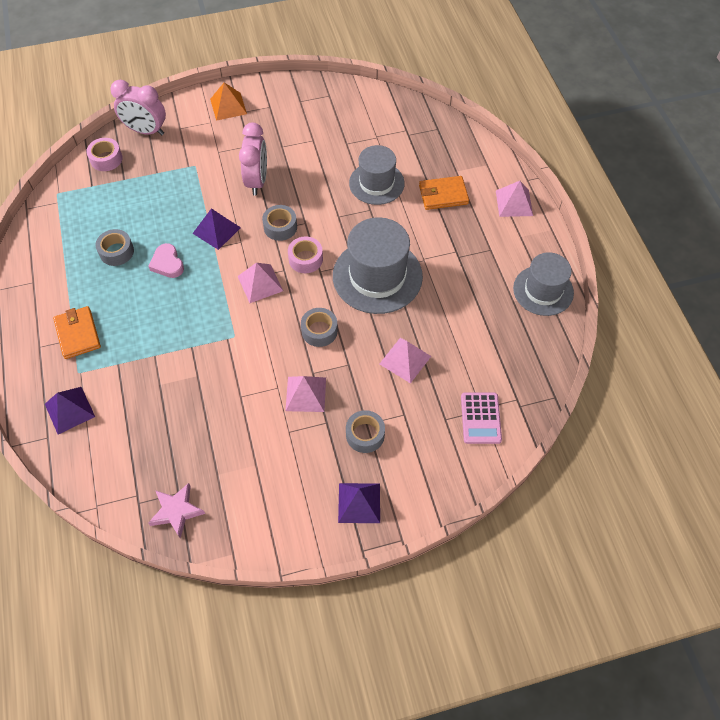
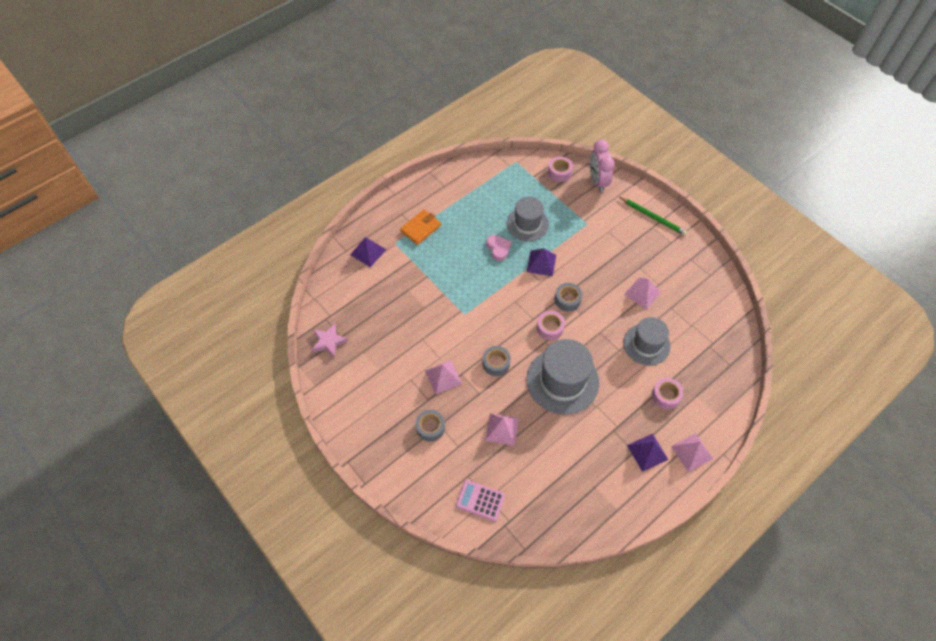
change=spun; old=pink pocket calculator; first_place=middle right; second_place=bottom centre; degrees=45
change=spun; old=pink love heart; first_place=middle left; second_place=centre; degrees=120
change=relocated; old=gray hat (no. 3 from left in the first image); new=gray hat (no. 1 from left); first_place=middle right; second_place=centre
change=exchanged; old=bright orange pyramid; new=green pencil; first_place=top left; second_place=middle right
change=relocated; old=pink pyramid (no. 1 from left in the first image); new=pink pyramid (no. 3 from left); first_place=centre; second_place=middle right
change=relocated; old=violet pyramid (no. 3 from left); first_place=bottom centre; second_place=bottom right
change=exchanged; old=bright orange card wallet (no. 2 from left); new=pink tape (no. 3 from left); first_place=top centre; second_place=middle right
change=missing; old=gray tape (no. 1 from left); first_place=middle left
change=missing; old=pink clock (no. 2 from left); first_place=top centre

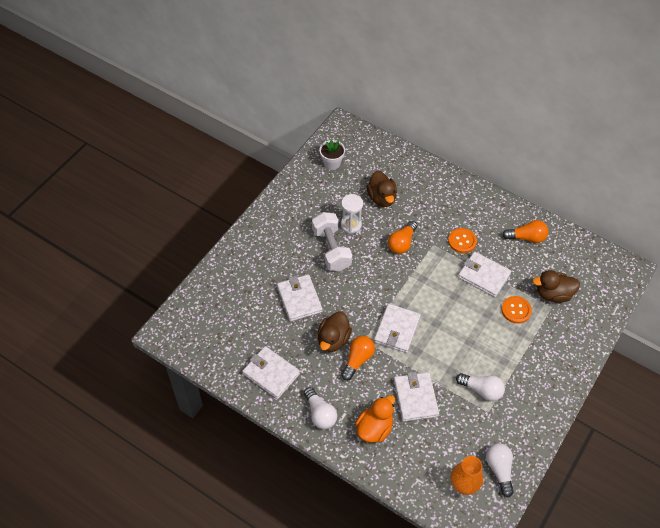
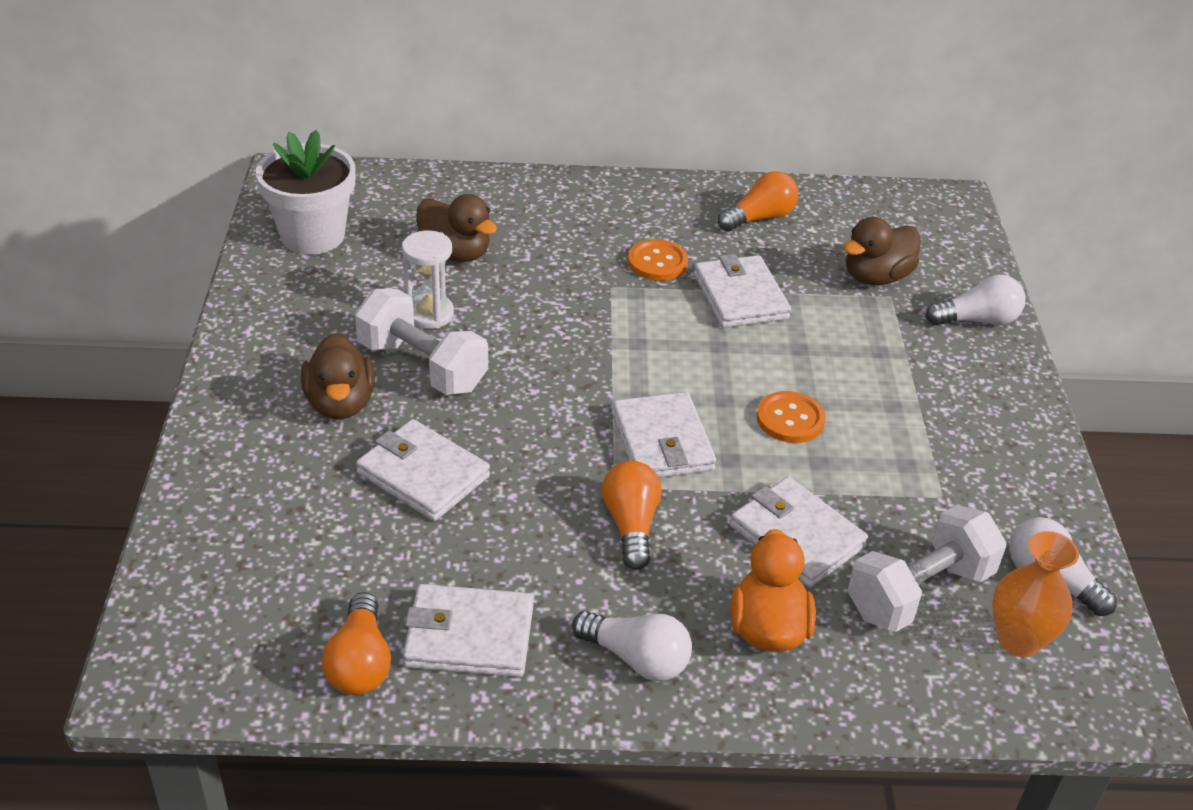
change=size; old=pure white flower pot; first_place=top centre; second_place=top left; factor=1.67
change=relocated; old=brown rubber duck (no. 1 from left); first_place=centre; second_place=middle left
change=relocated; old=bright orange bulb (no. 2 from left in the first image); new=bright orange bulb (no. 1 from left); first_place=centre; second_place=bottom left
change=spun; old=pure white card wallet (no. 5 from left in the first image); first_place=middle right; second_place=centre; degrees=75
change=relocated; old=bright orange button (no. 2 from left); first_place=middle right; second_place=centre
change=appeared; new=pure white free weight (no. 2 from left); second_place=bottom right
change=relocated; old=pure white bulb (no. 2 from left); first_place=bottom right; second_place=middle right

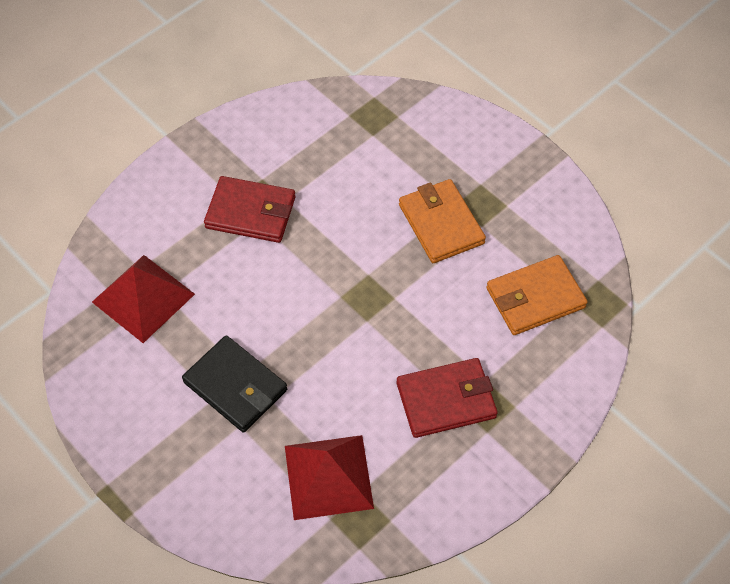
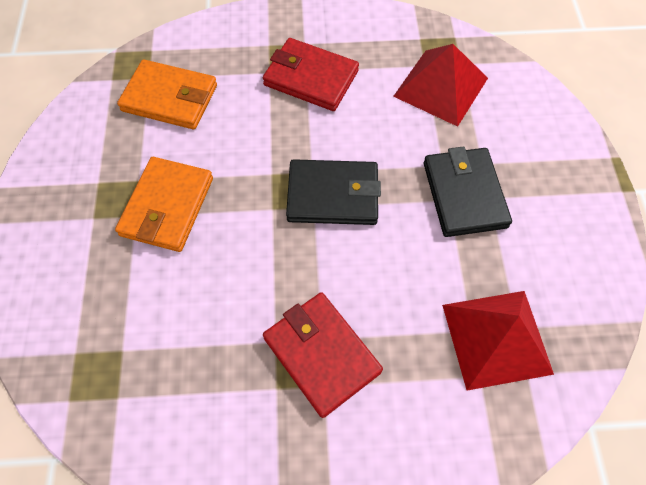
change=appeared; new=black card wallet (no. 1 from left); second_place=centre

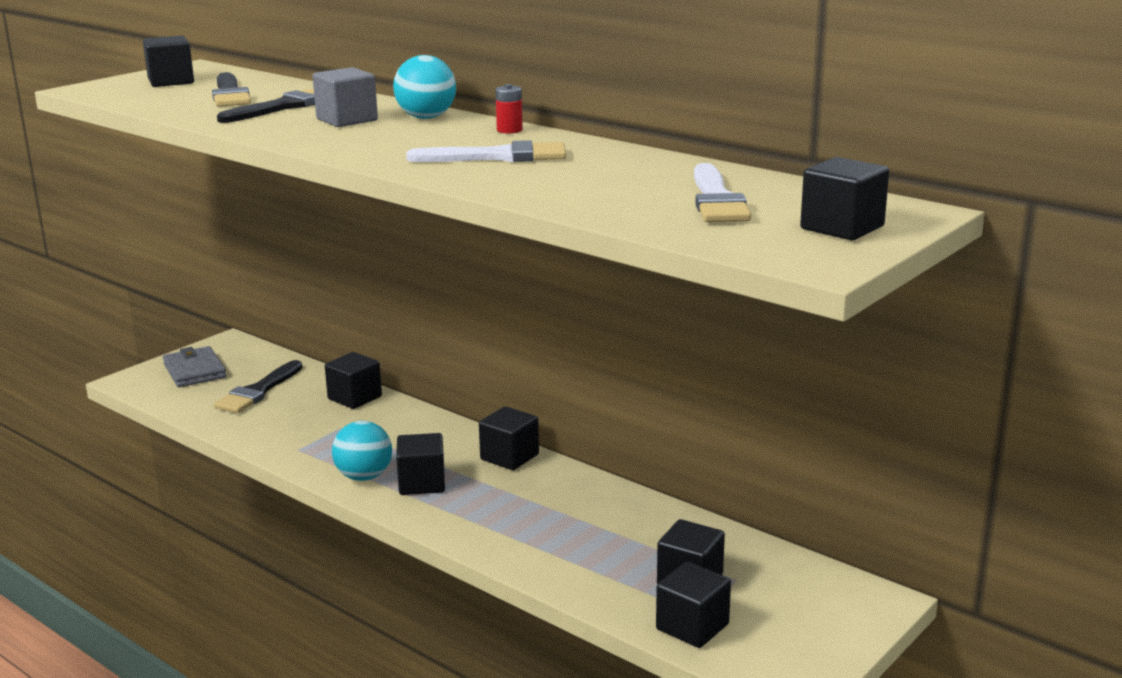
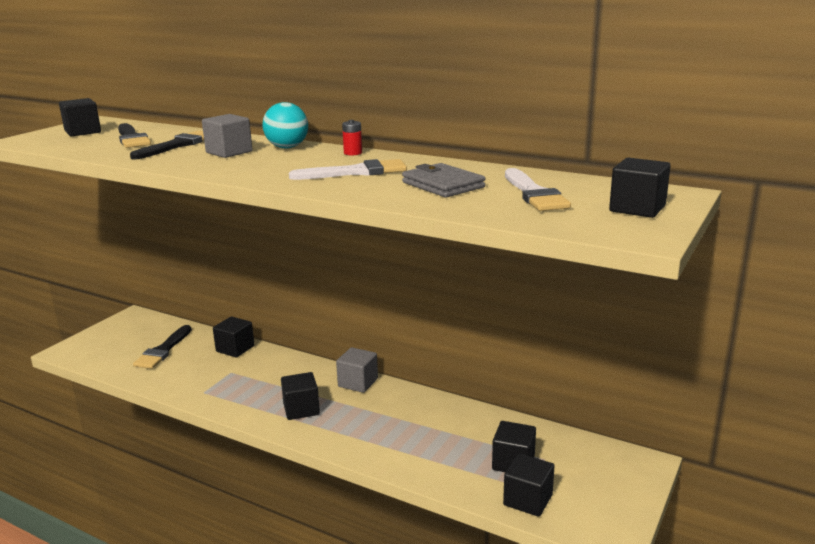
change=colour; old=black solid cube (no. 4 from left); new=gray solid cube (no. 2 from left); first_place=centre; second_place=bottom centre
change=relocated; old=gray card wallet; first_place=middle left; second_place=top centre
change=missing; old=turquoise play ball (no. 1 from left); first_place=middle left

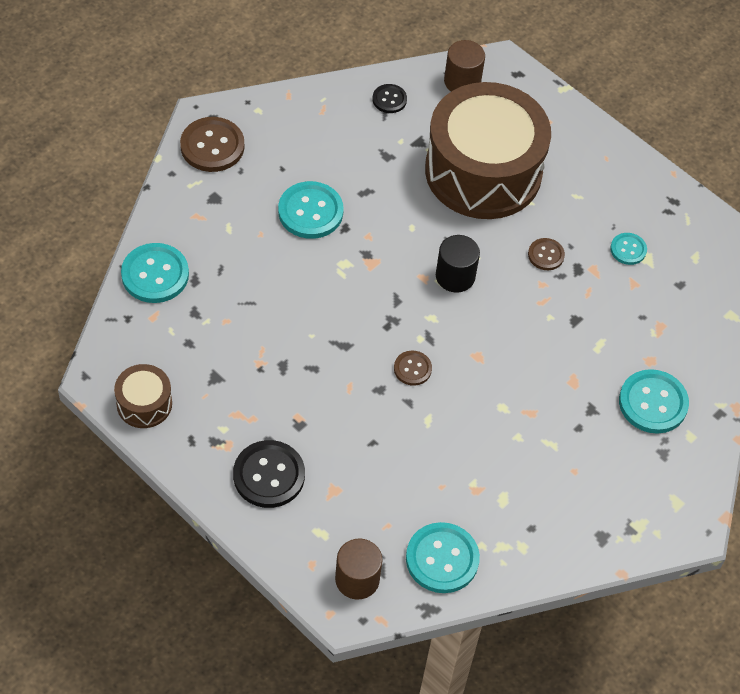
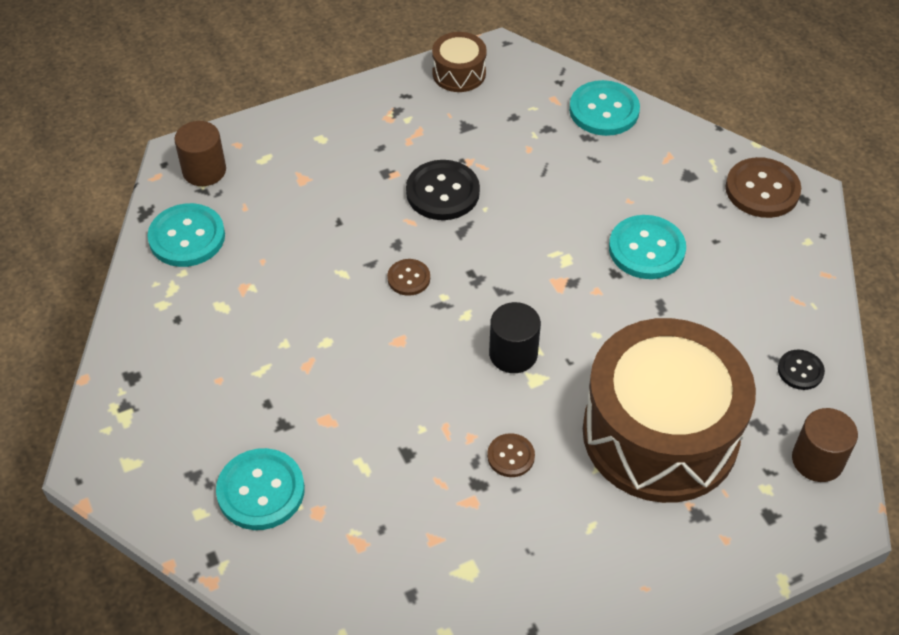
change=relocated; old=black button (no. 1 from left); first_place=bottom centre; second_place=top centre
change=missing; old=turquoise button (no. 4 from left); first_place=middle right

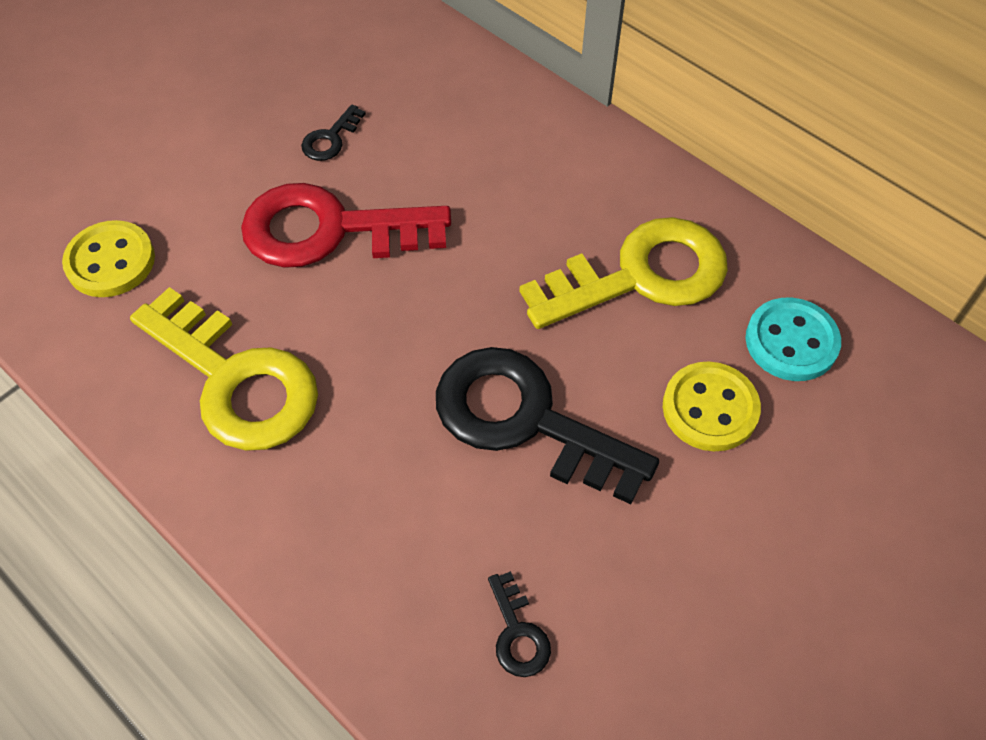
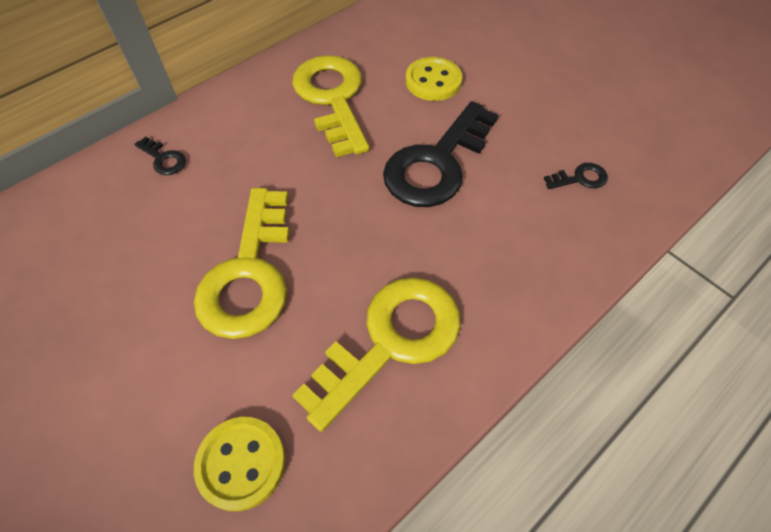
change=relocated; old=black key (no. 1 from left); first_place=top centre; second_place=top left
change=colour; old=scarlet key; new=bright yellow key (no. 1 from left); first_place=top centre; second_place=middle left
change=missing; old=turquoise button; first_place=middle right

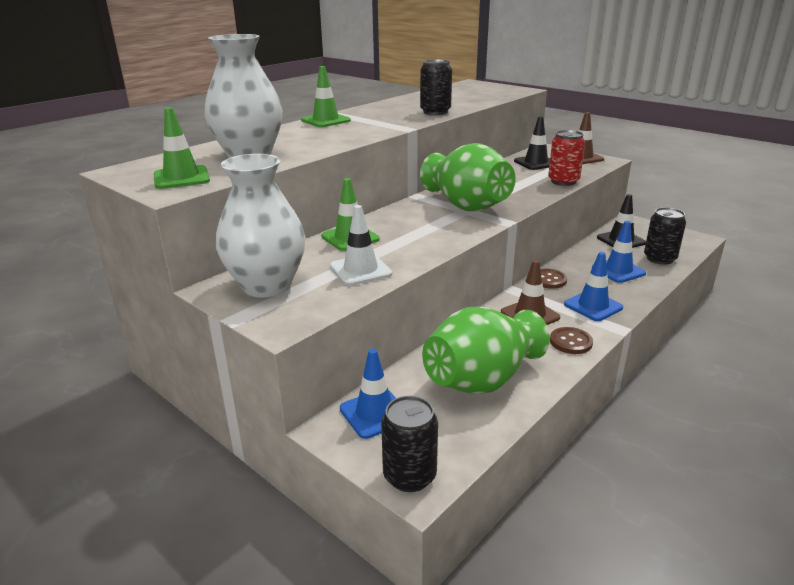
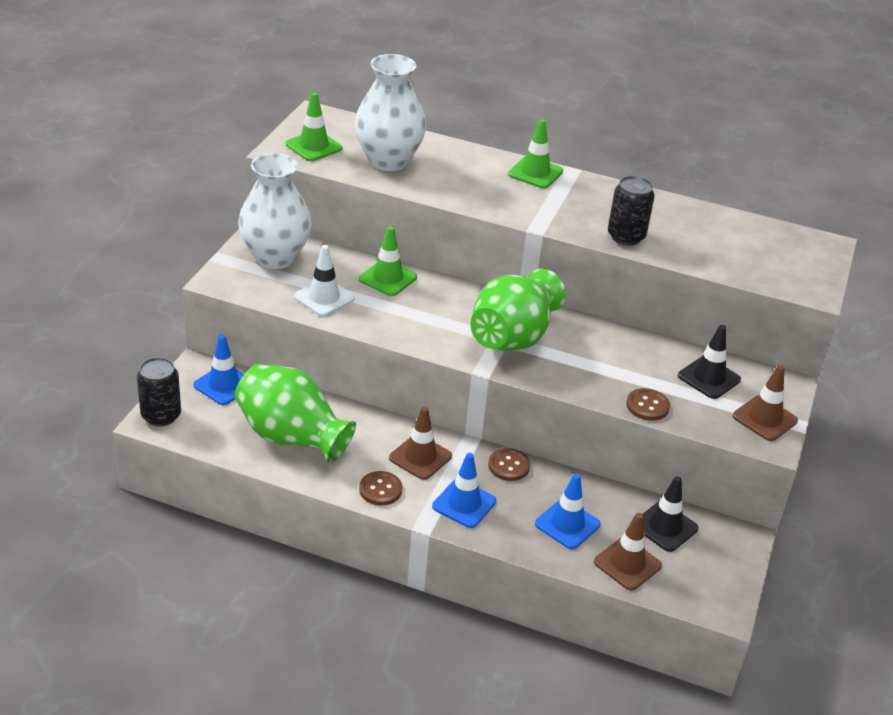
change=exchanged; old=black tin (no. 3 from left); new=brown safety cone (no. 2 from left); first_place=middle right; second_place=bottom right
change=exchanged; old=scarlet tin; new=brown button (no. 3 from left); first_place=top right; second_place=middle right

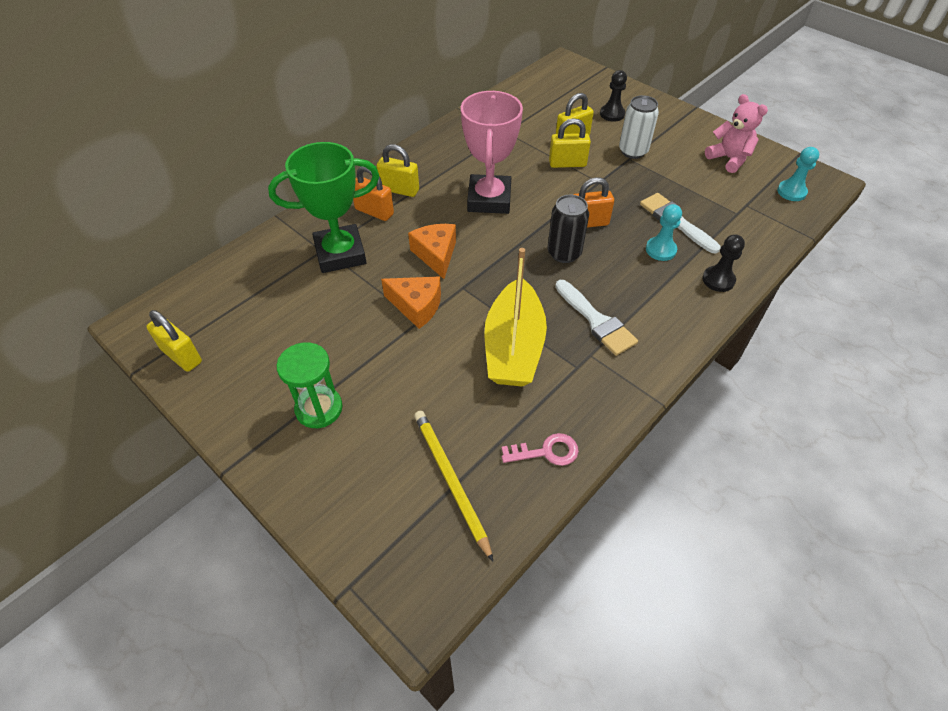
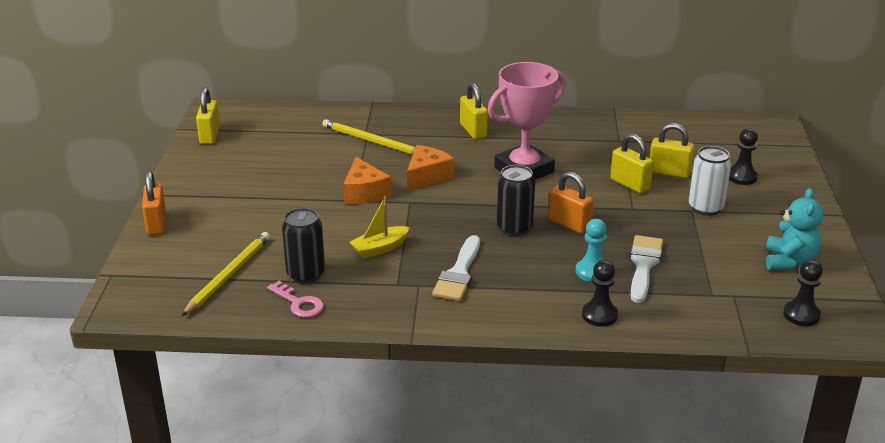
change=relocated; old=bright orange small lock (no. 1 from left); first_place=top centre; second_place=middle left
change=appeared; new=black tin (no. 1 from left); second_place=centre
change=exchanged; old=green prize cup; new=bright yellow pencil (no. 2 from left); first_place=top centre; second_place=top centre
change=size; old=bright yellow boat; first_place=centre; second_place=centre; factor=0.51
change=colour; old=pink teddy; new=turquoise teddy; first_place=top right; second_place=middle right
change=colour; old=turquoise pawn (no. 2 from left); new=black pawn (no. 3 from left); first_place=top right; second_place=middle right
change=missing; old=green sand timer; first_place=middle left

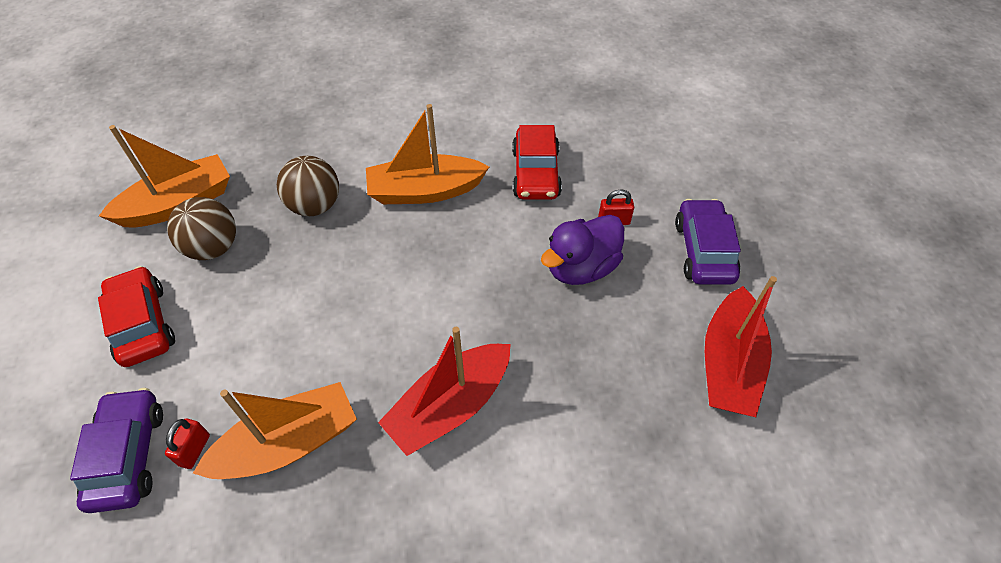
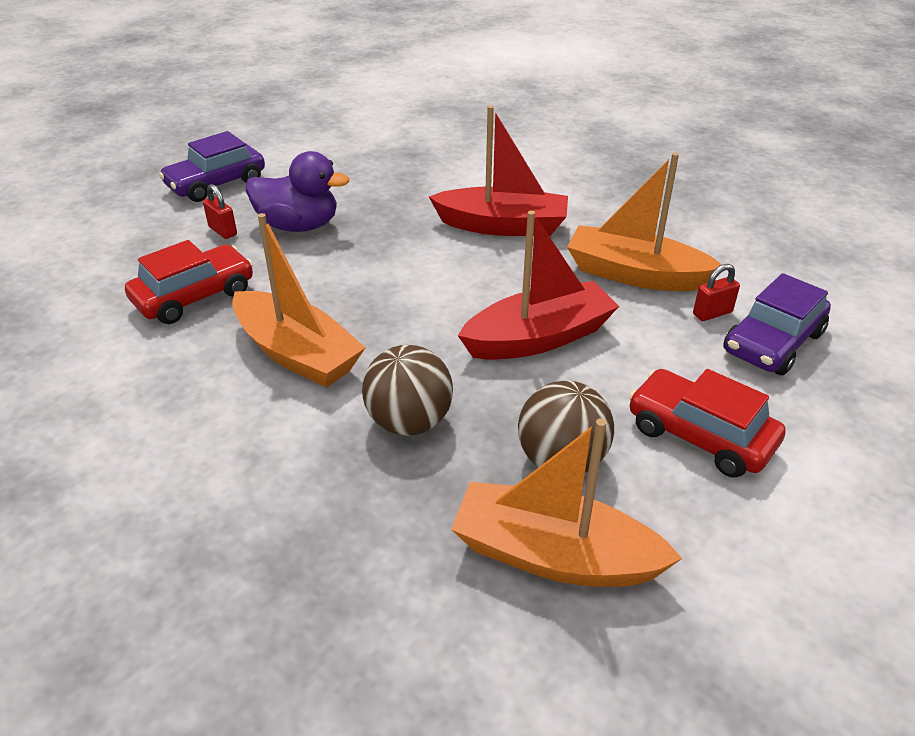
change=relocated; old=scarlet boat (no. 2 from left); first_place=middle right; second_place=centre
change=spun; old=scarlet car (no. 1 from left in the first image); first_place=middle left; second_place=middle right; degrees=105

